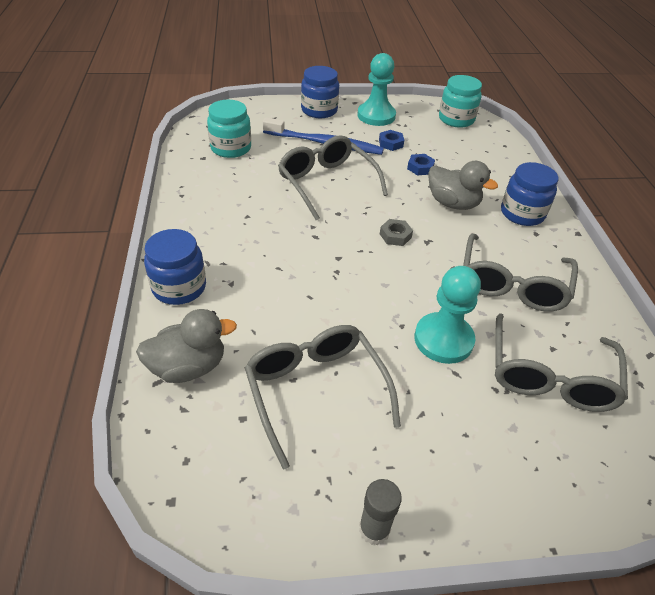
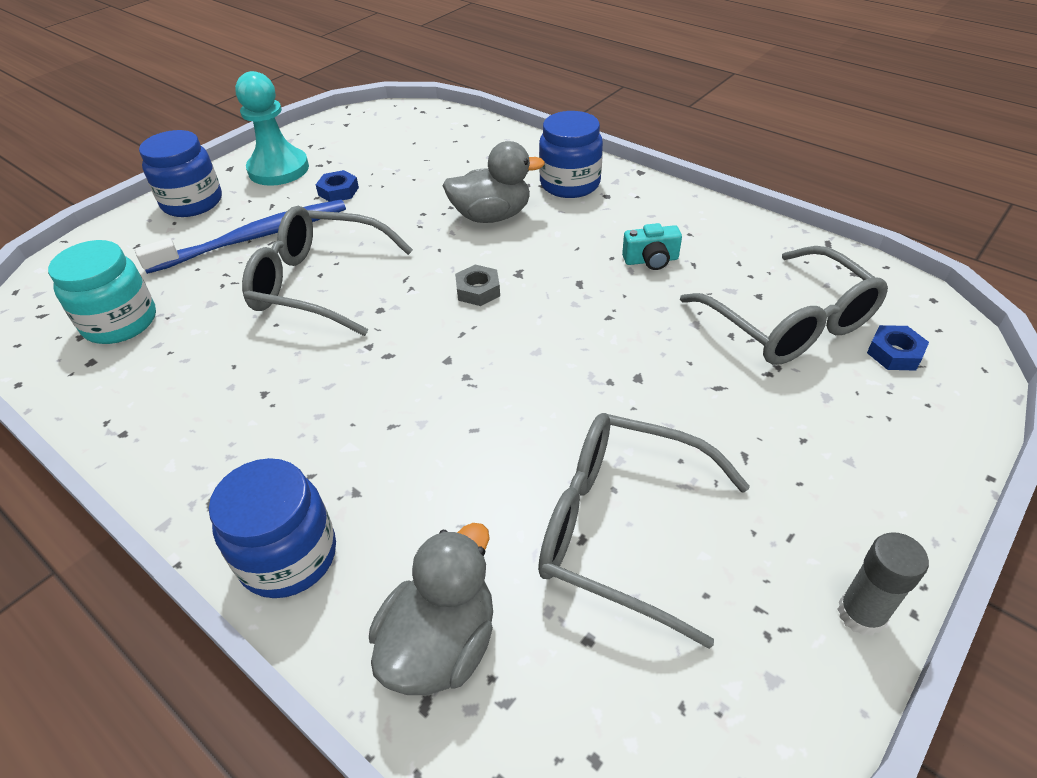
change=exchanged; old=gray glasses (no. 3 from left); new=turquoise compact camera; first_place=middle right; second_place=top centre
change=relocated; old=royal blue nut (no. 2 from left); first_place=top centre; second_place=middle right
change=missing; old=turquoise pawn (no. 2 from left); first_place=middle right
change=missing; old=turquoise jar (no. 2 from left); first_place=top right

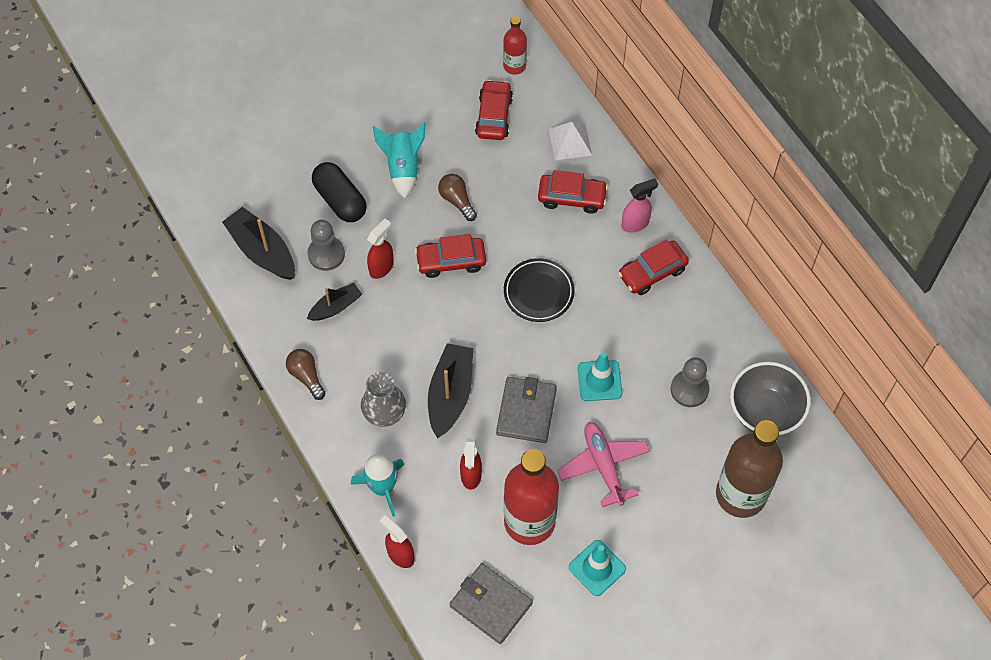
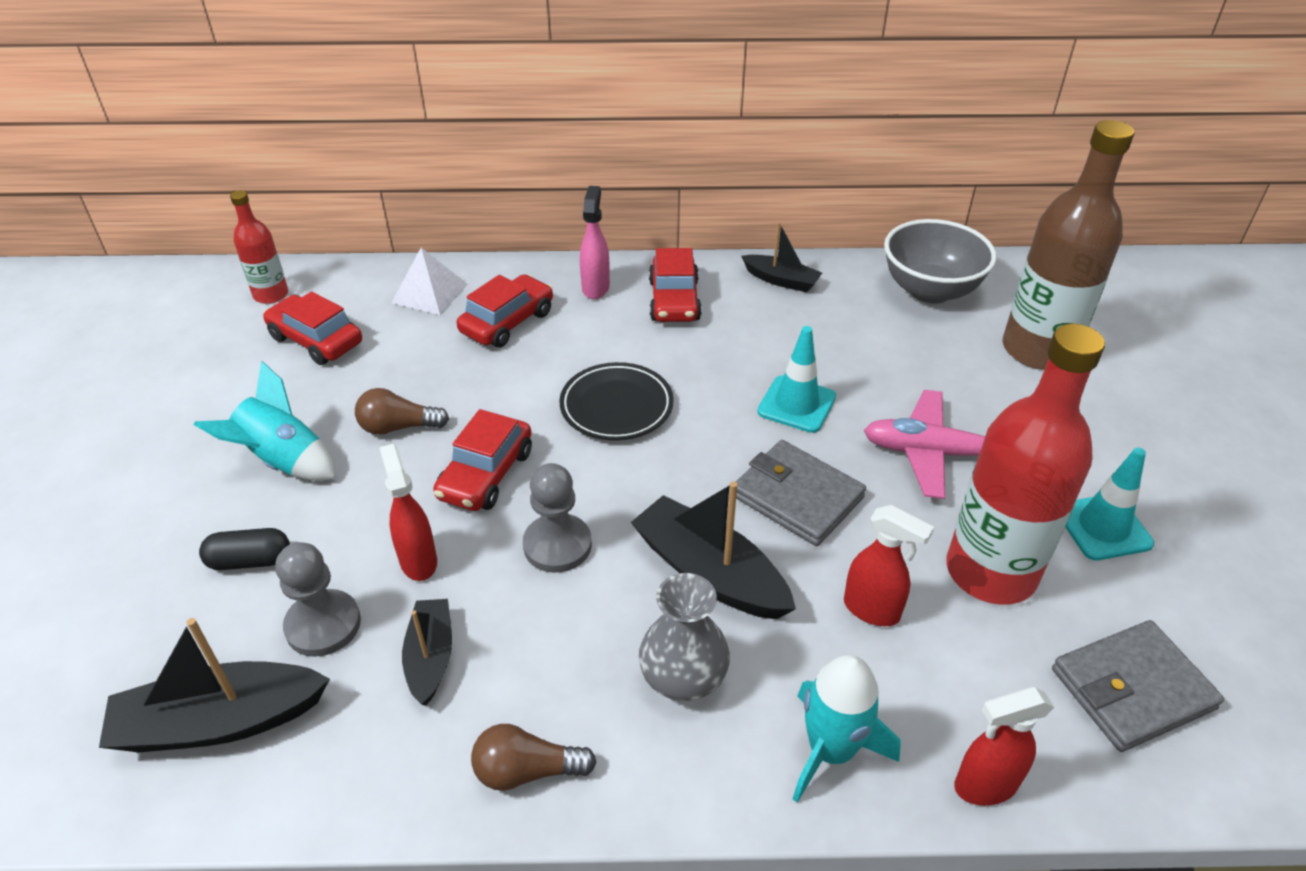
change=size; old=black capsule; first_place=top centre; second_place=middle left; factor=0.62
change=relocated; old=gray pawn (no. 2 from left); first_place=middle right; second_place=centre
change=appeared; new=black boat (no. 4 from left); second_place=top centre

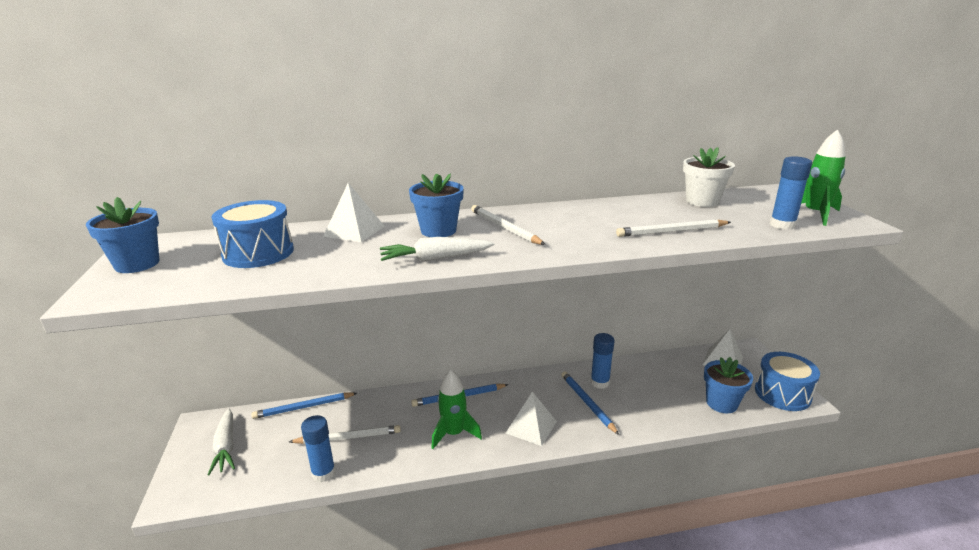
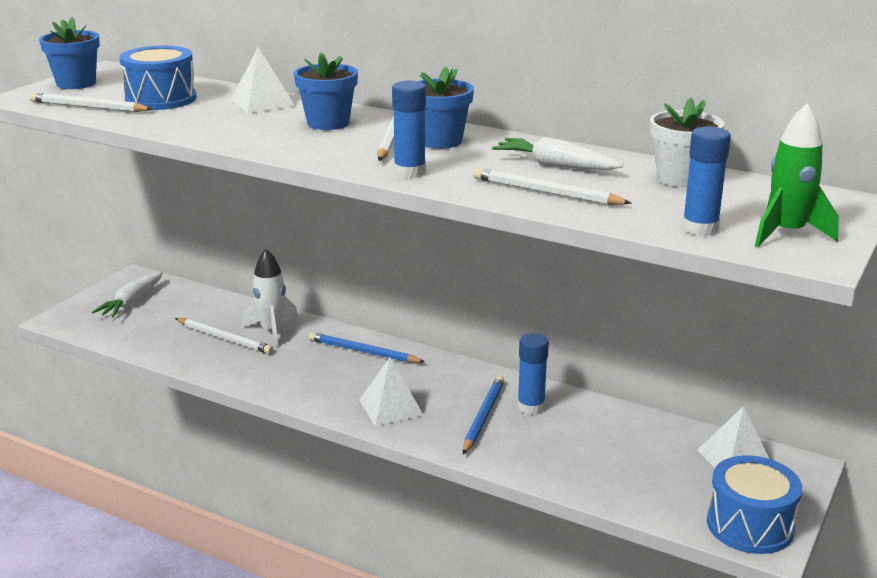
change=appeared; new=pure white pencil (no. 1 from left); second_place=top left
change=appeared; new=pure white rocket; second_place=middle left
change=relocated; old=royal blue glue stick (no. 1 from left); first_place=bottom left; second_place=top centre
change=relocated; old=royal blue flower pot (no. 3 from left); first_place=bottom right; second_place=top centre
change=relocated; old=pure white carrot (no. 2 from left); first_place=centre; second_place=top centre
change=missing; old=royal blue pencil (no. 1 from left); first_place=bottom left
change=missing; old=green rocket (no. 1 from left); first_place=bottom centre

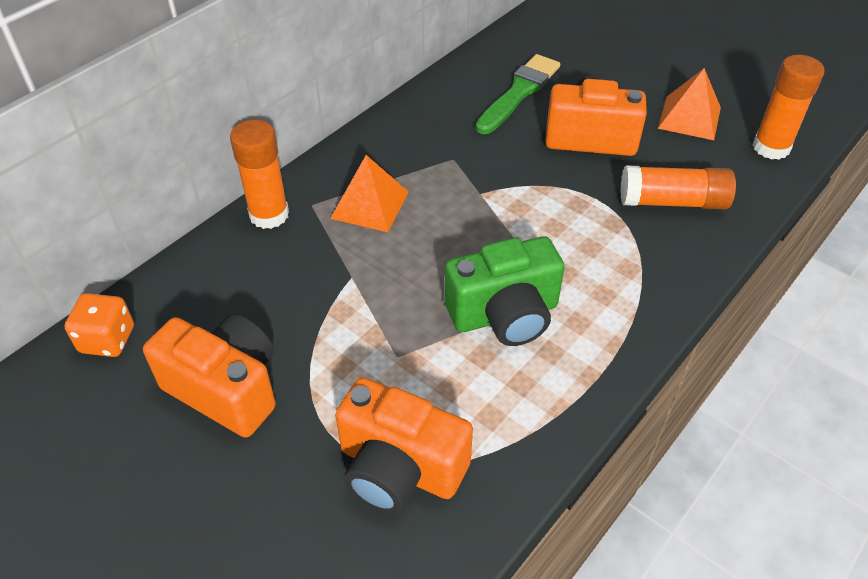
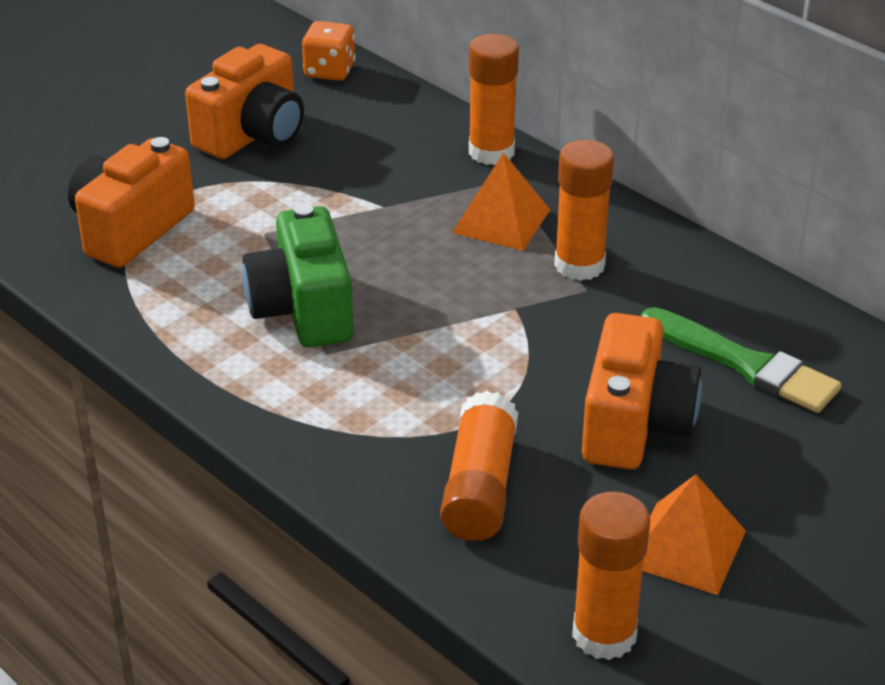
change=appeared; new=bright orange glue stick (no. 3 from left); second_place=top centre

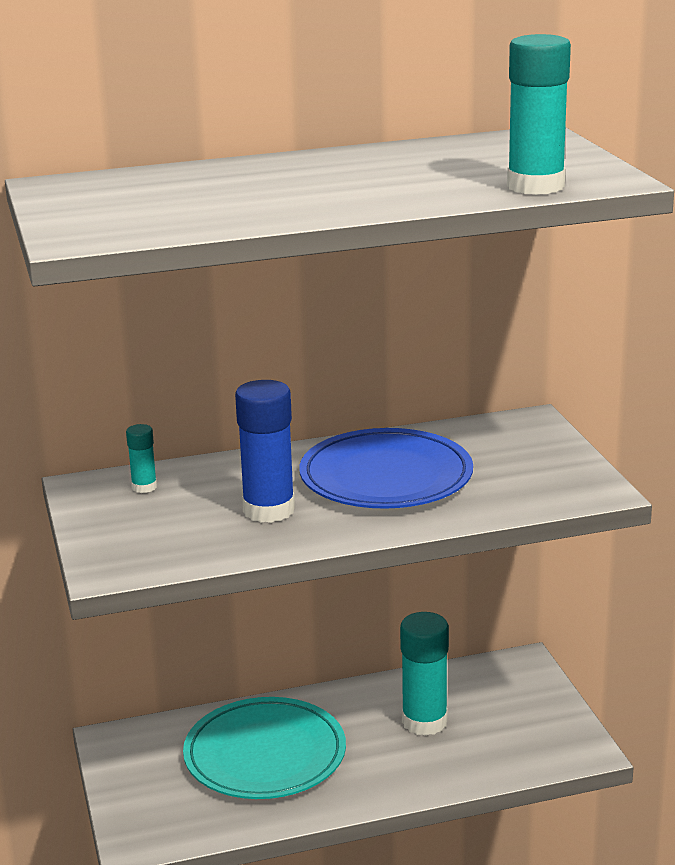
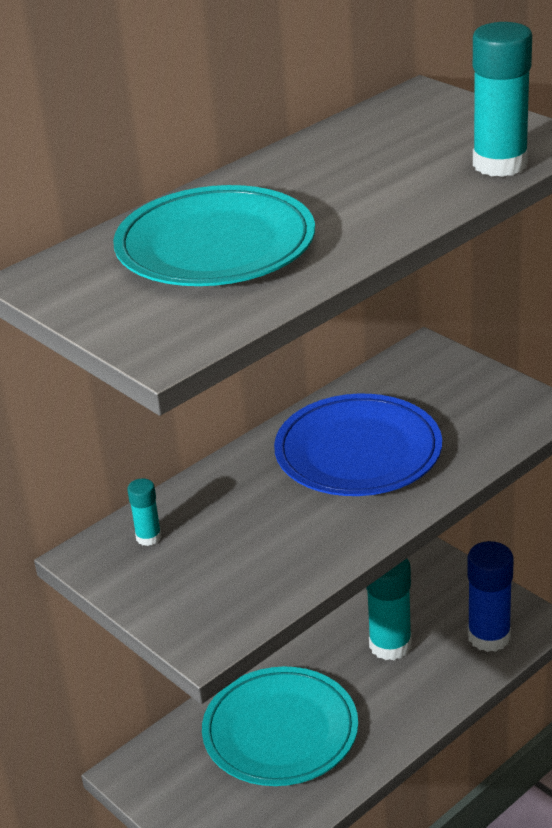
change=appeared; new=turquoise dinner plate (no. 1 from left); second_place=top centre
change=relocated; old=royal blue glue stick; first_place=centre; second_place=bottom right

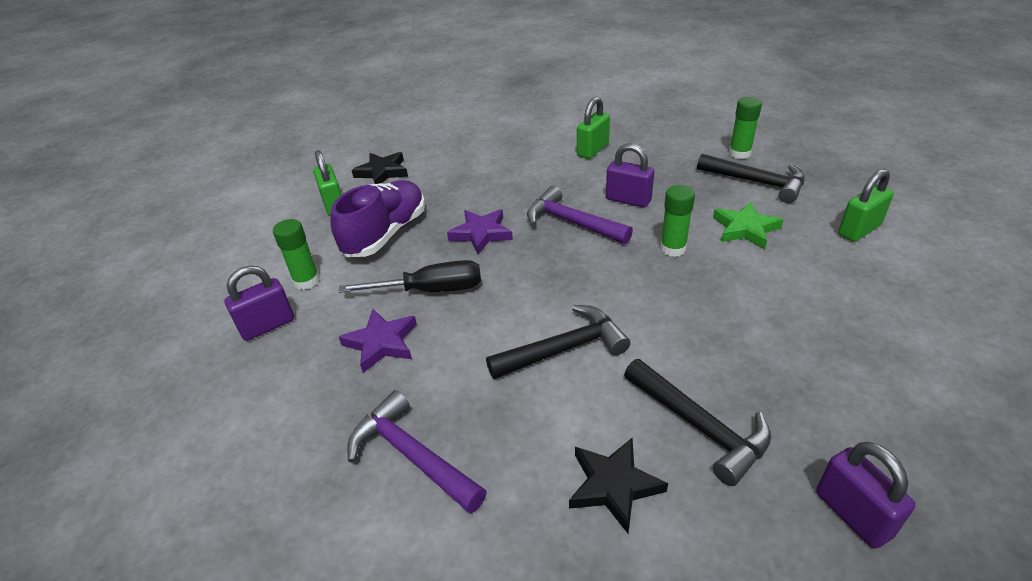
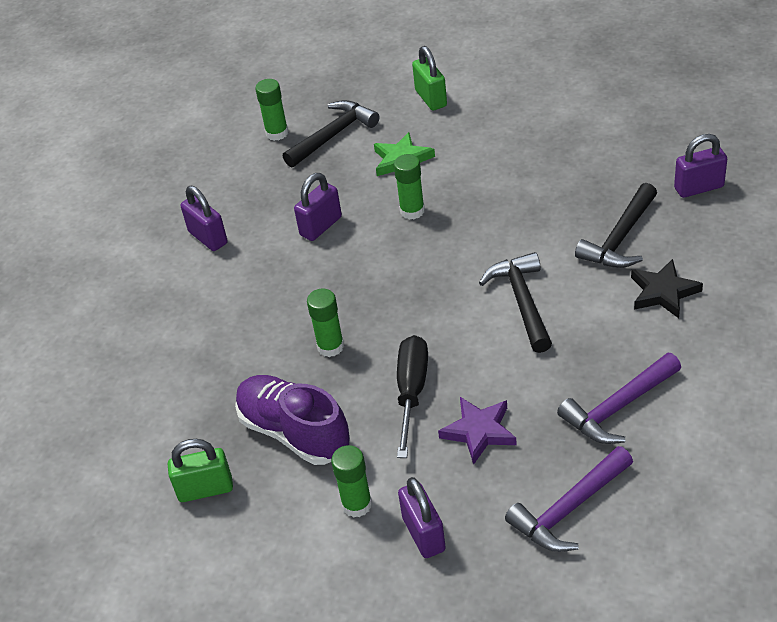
change=colour; old=green small lock (no. 2 from left); new=violet small lock (no. 1 from left); first_place=top centre; second_place=middle left
change=exchanged; old=violet five-pointed star (no. 2 from left); new=green glue stick (no. 2 from left); first_place=centre; second_place=centre
change=relocated; old=violet hammer (no. 2 from left in the first image); new=violet hammer (no. 1 from left); first_place=centre; second_place=bottom right
change=spun; old=black hammer (no. 2 from left in the first image); first_place=bottom right; second_place=middle right; degrees=150
change=missing; old=black five-pointed star (no. 1 from left); first_place=top centre

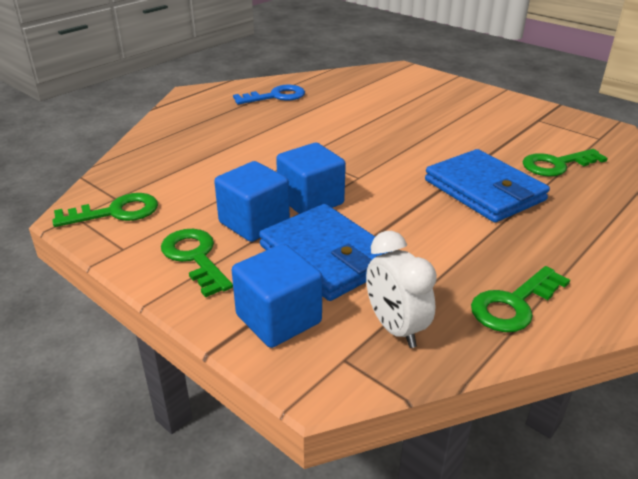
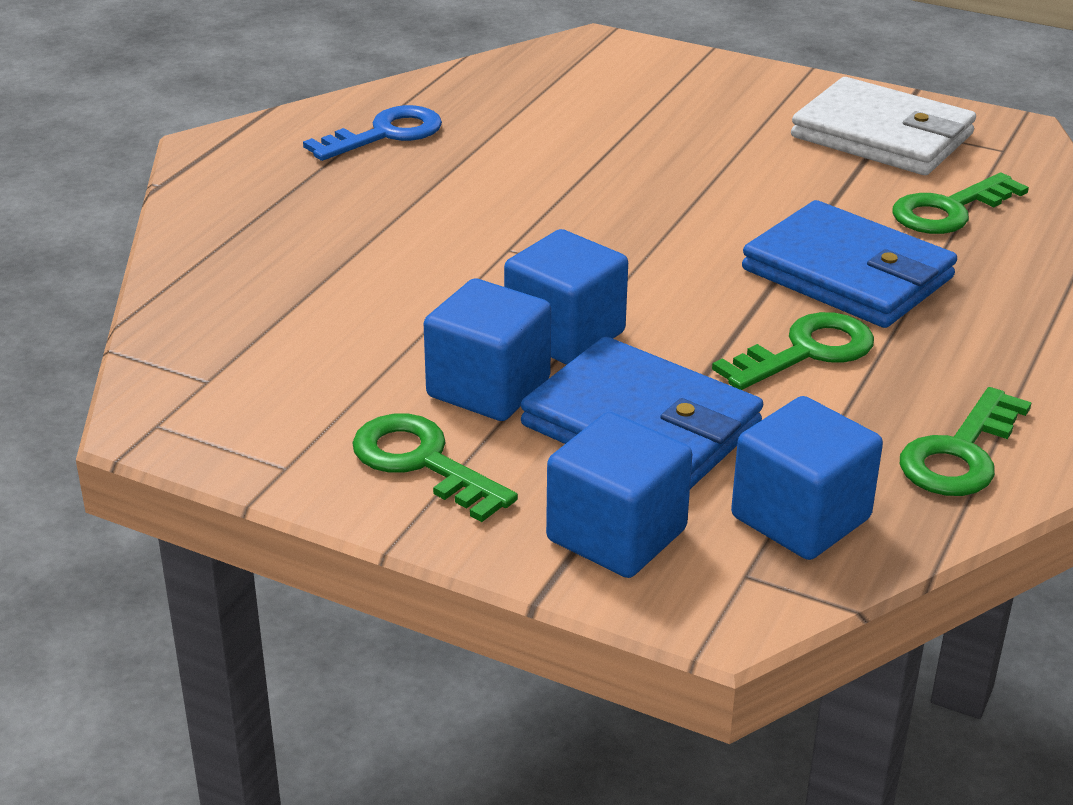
change=relocated; old=green key (no. 1 from left in the first image); new=green key (no. 2 from left); first_place=middle left; second_place=middle right
change=exchanged; old=pure white clock; new=royal blue solid cube (no. 4 from left); first_place=centre; second_place=middle right
change=appeared; new=pure white card wallet; second_place=top right

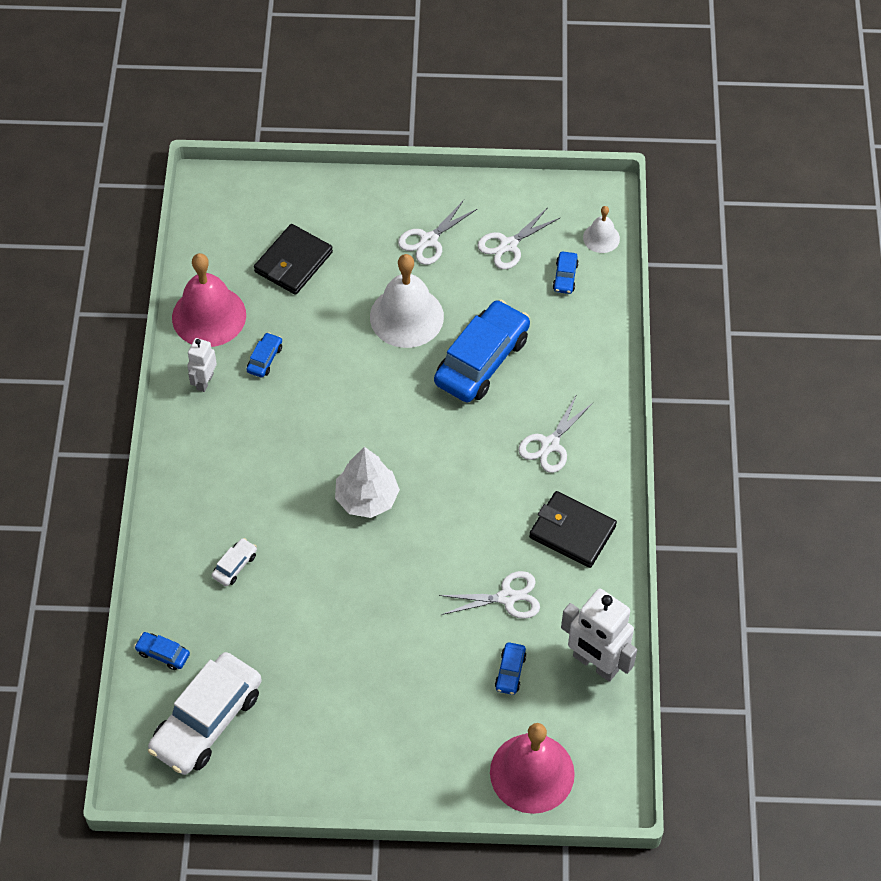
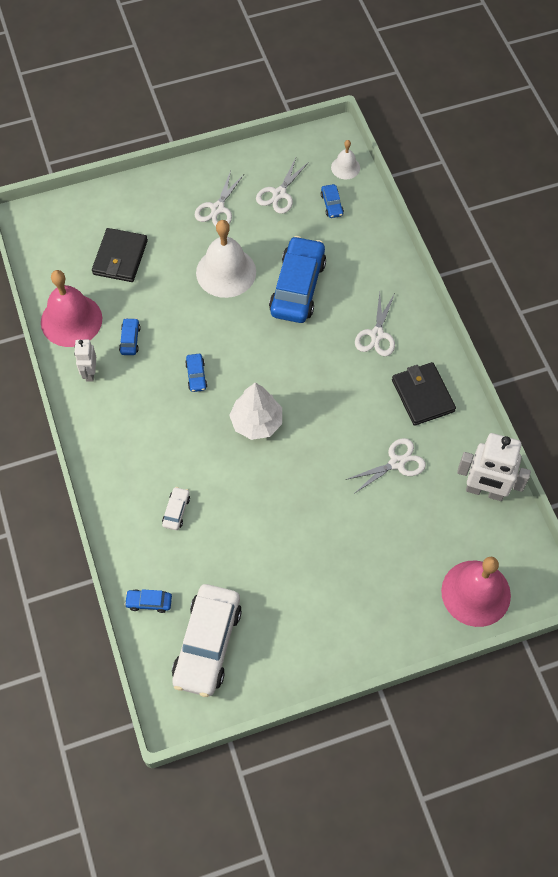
change=relocated; old=royal blue car (no. 4 from left in the first image); new=royal blue car (no. 3 from left); first_place=bottom centre; second_place=centre
change=spun; old=black card wallet (no. 2 from left); first_place=centre; second_place=middle right; degrees=60

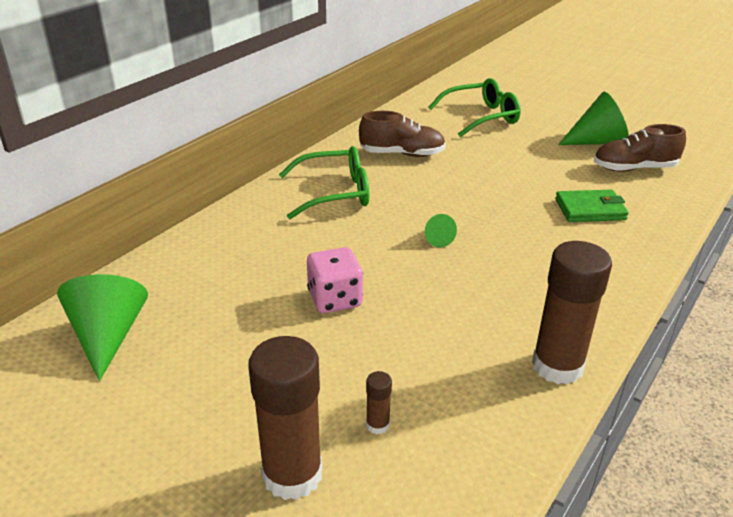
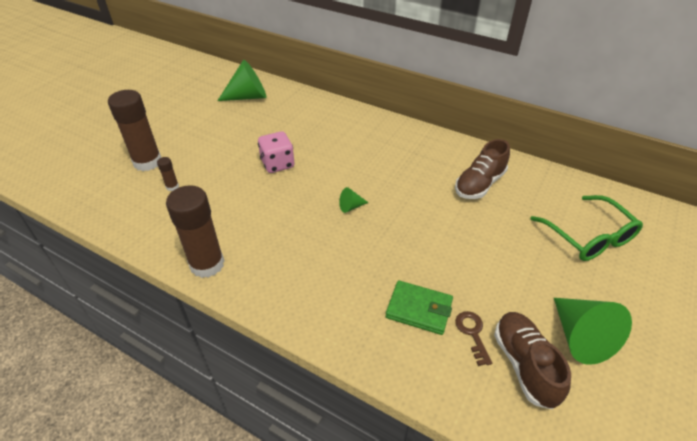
change=spun; old=green card wallet; first_place=middle right; second_place=bottom centre; degrees=-60
change=spun; old=brown lace-up shoe (no. 1 from left); first_place=top centre; second_place=middle right; degrees=45
change=appeared; new=brown key; second_place=bottom right
change=missing; old=green glasses (no. 1 from left); first_place=centre

